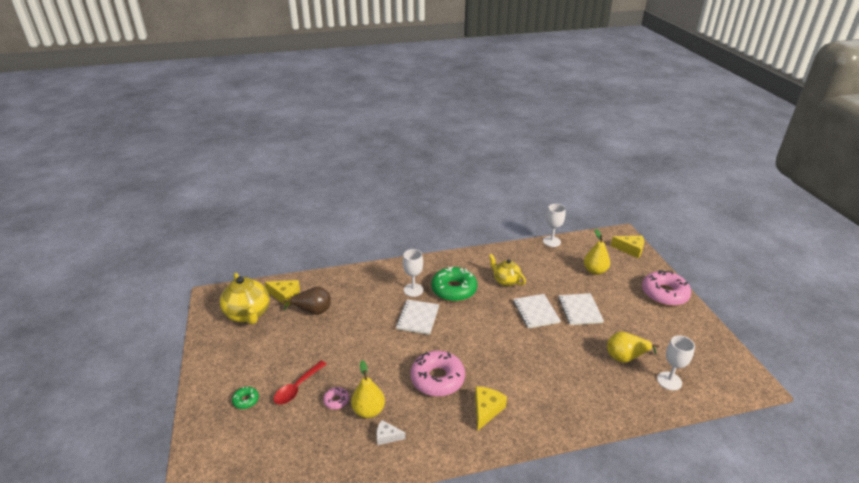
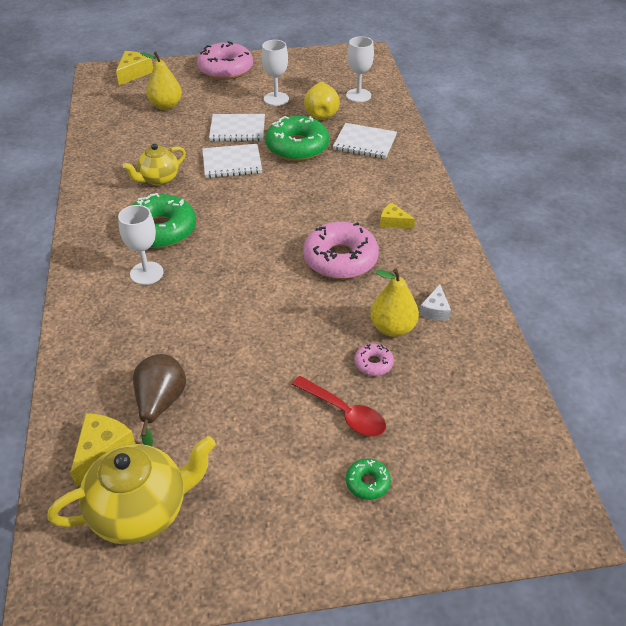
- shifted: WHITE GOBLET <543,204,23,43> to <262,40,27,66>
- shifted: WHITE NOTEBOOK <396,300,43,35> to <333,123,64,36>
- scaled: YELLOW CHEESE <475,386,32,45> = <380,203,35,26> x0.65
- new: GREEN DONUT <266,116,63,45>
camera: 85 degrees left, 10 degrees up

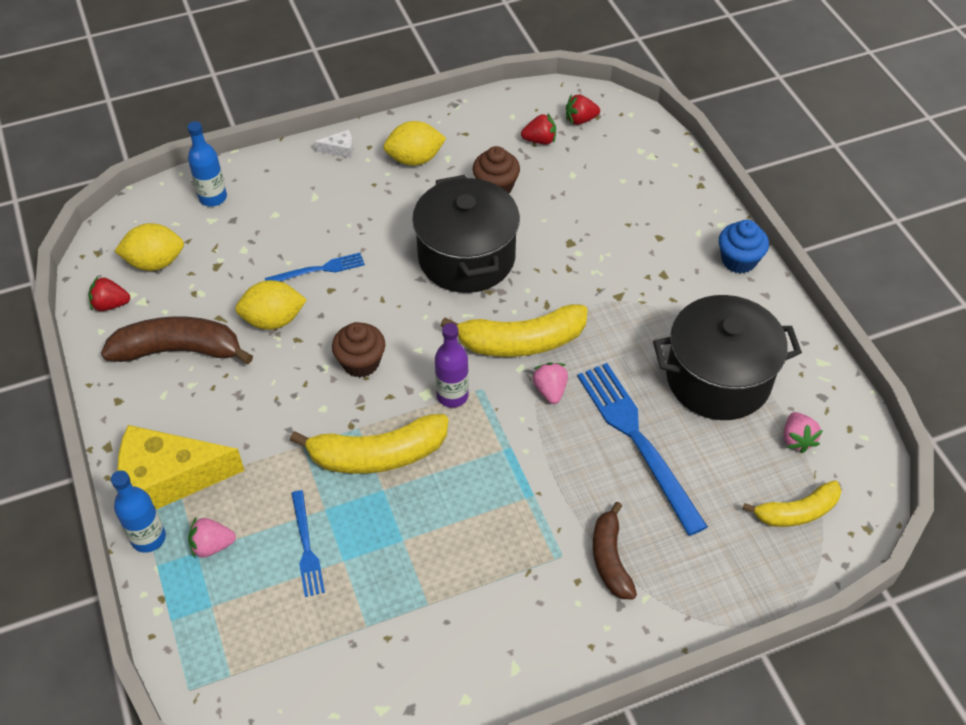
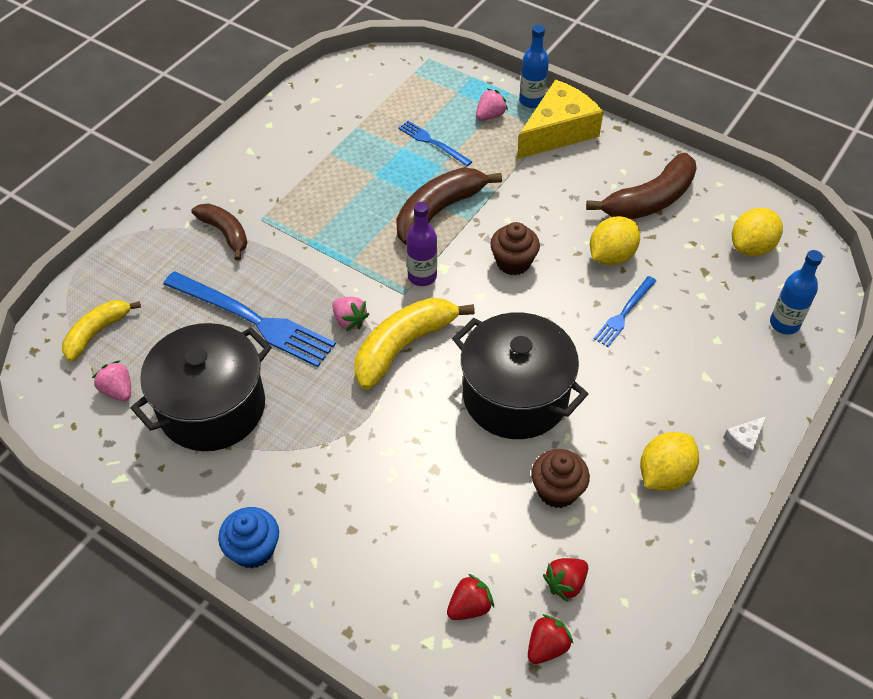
- shifted: RED STRAWBERRY <88,276,42,35> to <447,574,47,46>
- repainted: YELLOW BANANA <290,414,159,60> to BROWN BANANA <396,168,106,77>
camera: 145 degrees right, 0 degrees up

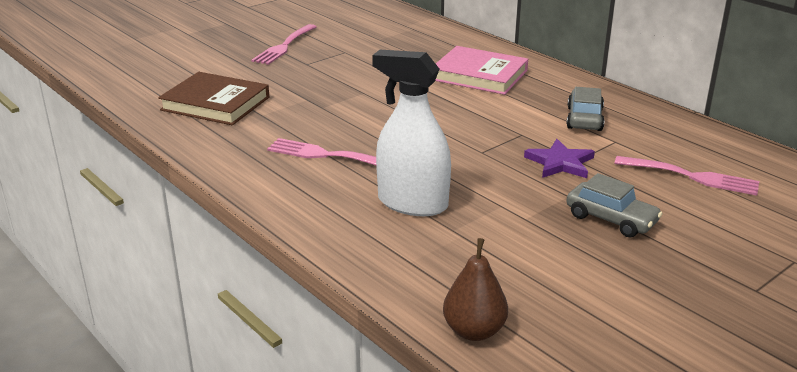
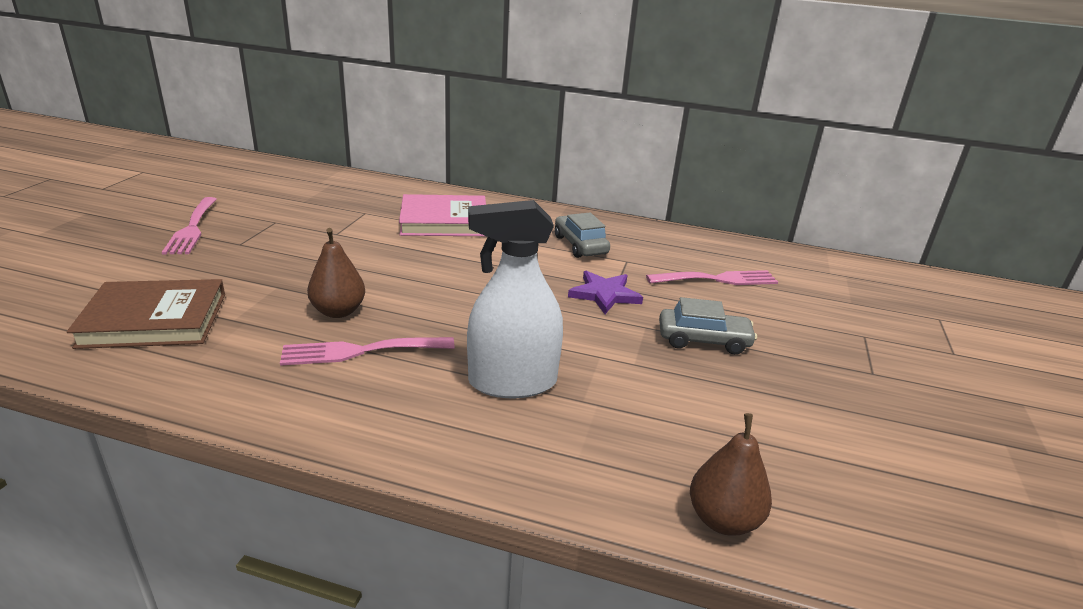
- new: BROWN PEAR <307,228,58,90>
camera: 35 degrees left, 0 degrees up

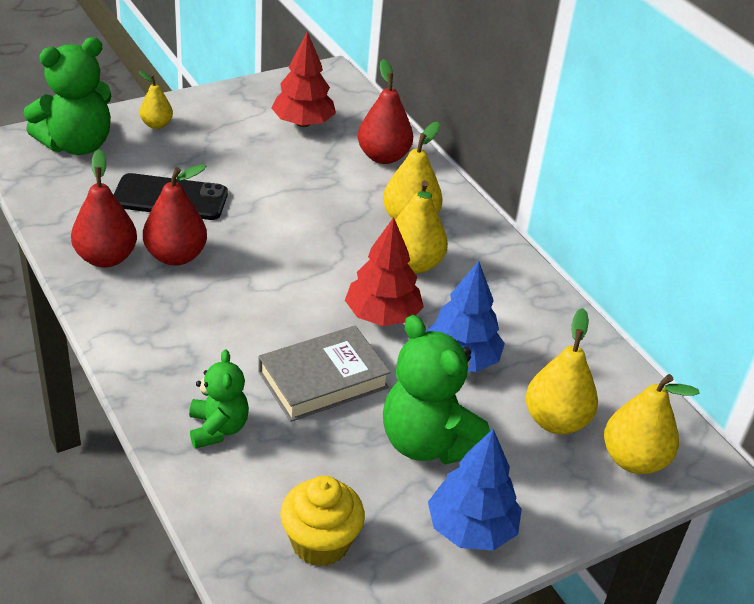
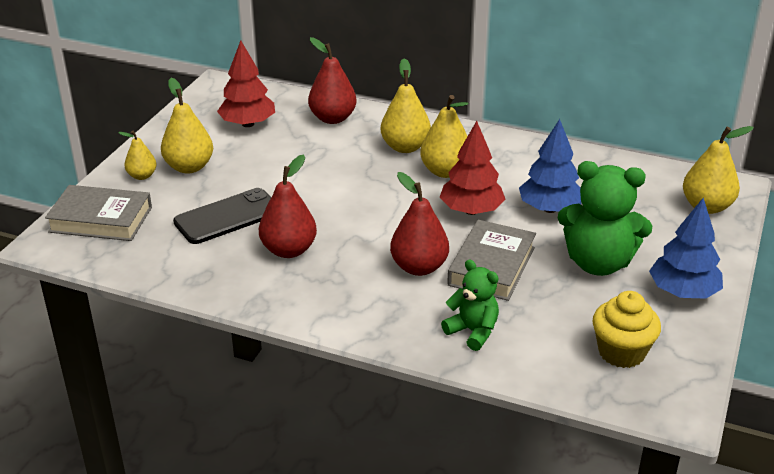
- swapped: GREEN TEDDY BEAR <23,37,88,118> to GREY BOOK <45,185,107,56>
- shifted: RED PEAR <71,149,66,119> to <390,172,59,104>
- shifted: YELLOW PEAR <526,308,72,126> to <161,78,52,96>
camera: 35 degrees left, 5 degrees down

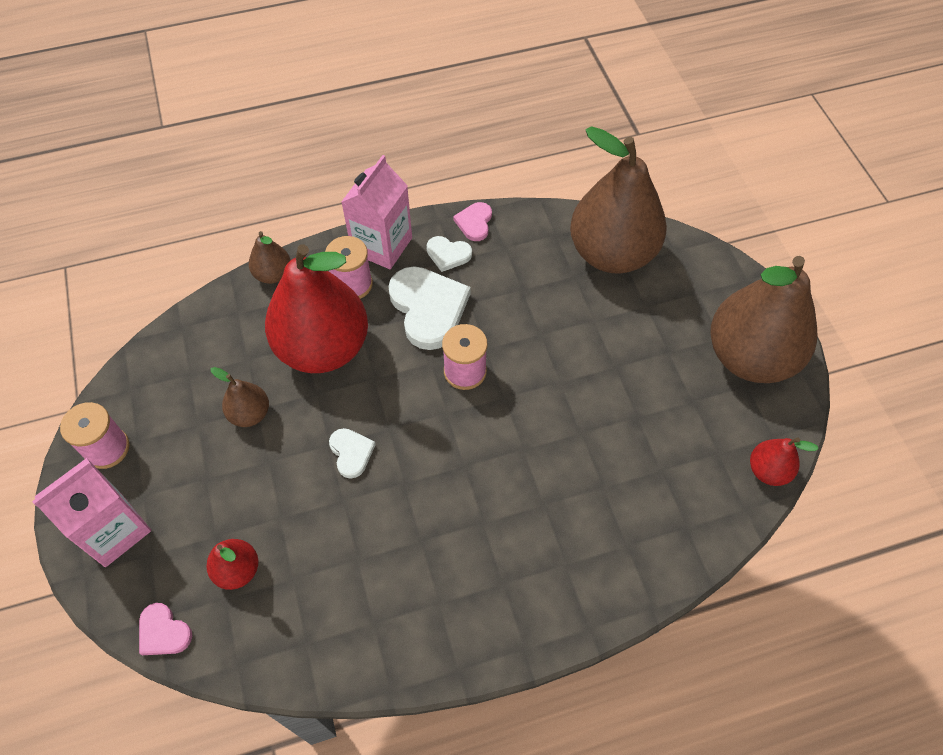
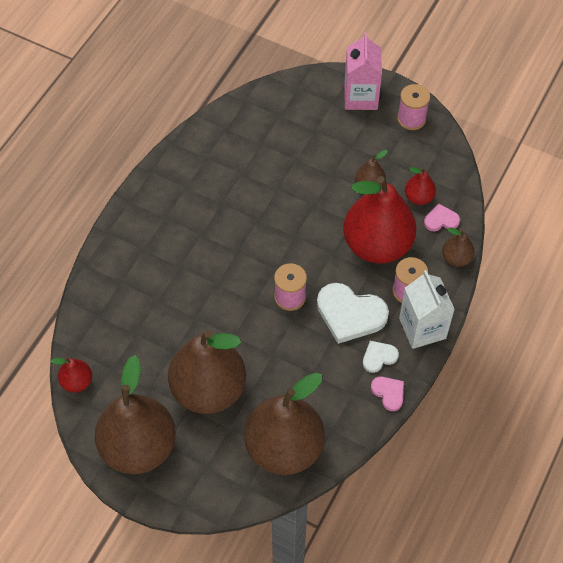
- repainted: PINK CARTON <341,155,71,114> to WHITE CARTON <399,270,56,79>
- gone: WHITE HEART <329,428,47,51>
- shifted: RED PEAR <206,539,52,51> to <405,167,31,38>
- shifted: PINK HEART <139,603,53,52> to <424,203,36,28>
- new: BROWN PEAR <168,330,78,84>
camera: 135 degrees right, 0 degrees up

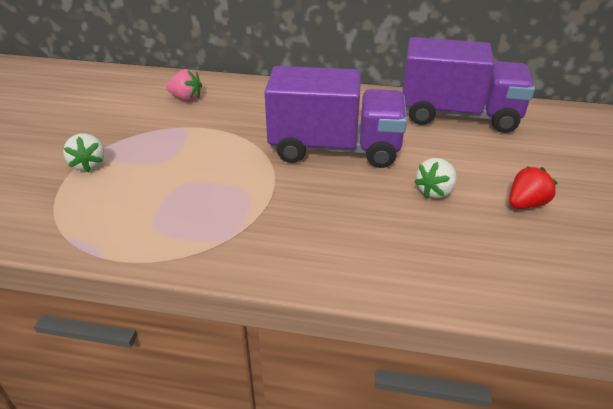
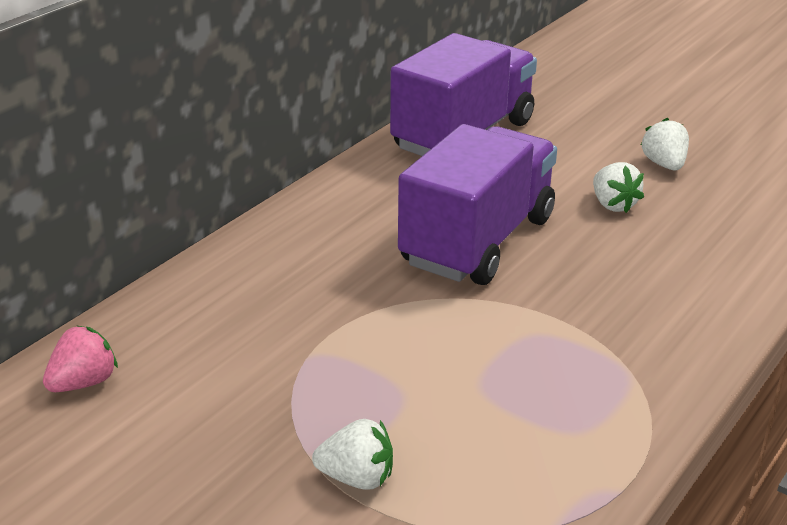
- shifted: PINK STRAWBERRY <166,69,36,32> to <43,325,75,67>
- repainted: RED STRAWBERRY <509,166,48,43> to WHITE STRAWBERRY <641,118,48,52>
camera: 65 degrees left, 5 degrees down

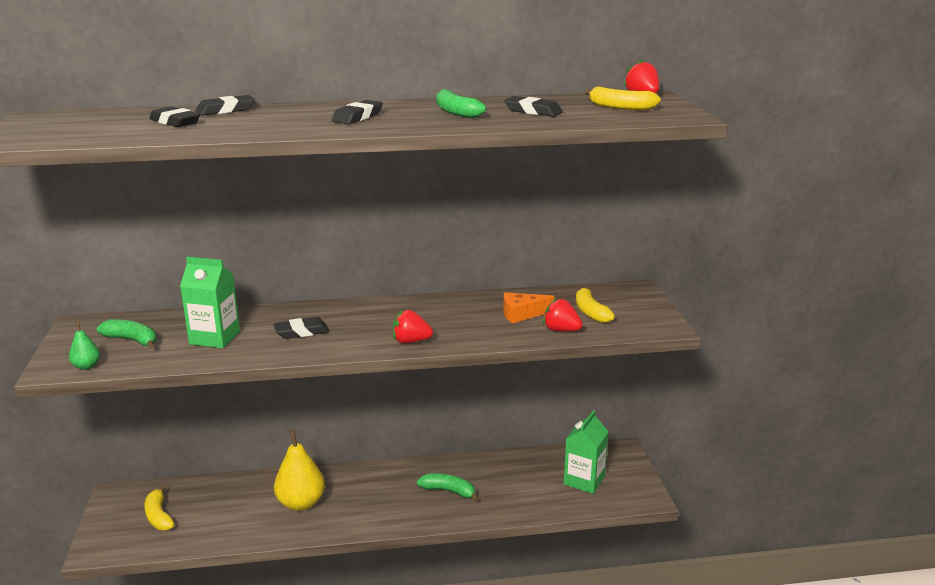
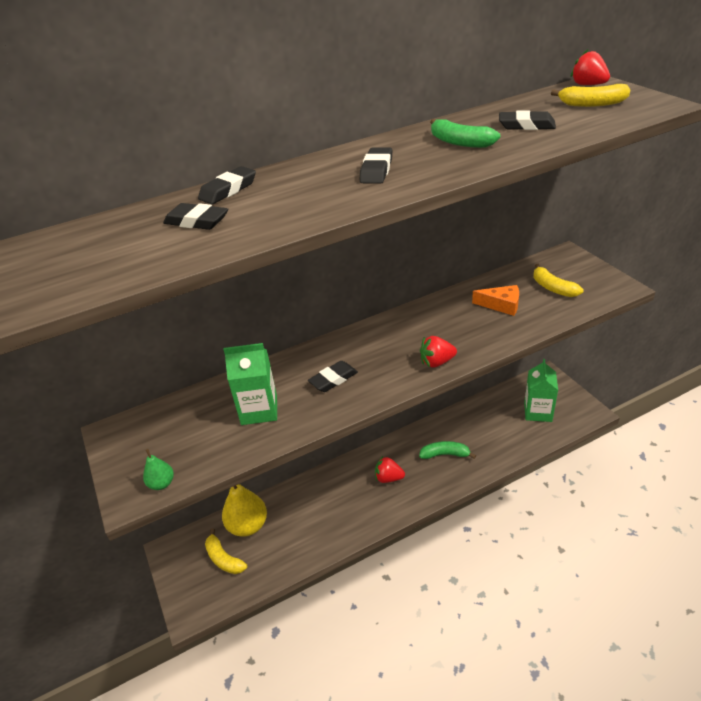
- rotated: ORANGE CHEESE <503,292,52,32> = <472,285,47,31> 135 degrees counterclockwise
- shifted: RED STRAWBERRY <543,298,40,33> to <375,456,30,27>
- gone: GREEN BANANA <97,319,60,30>
- shifted: YELLOW PEAR <274,430,51,81> to <222,484,45,53>
camera: 15 degrees left, 15 degrees up

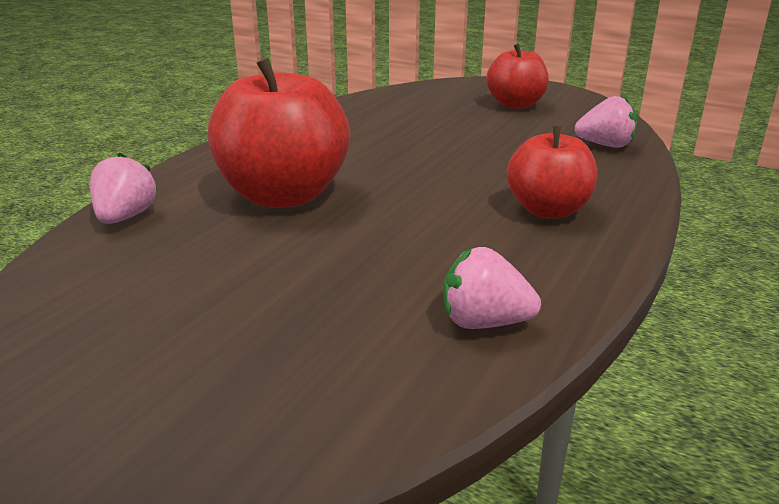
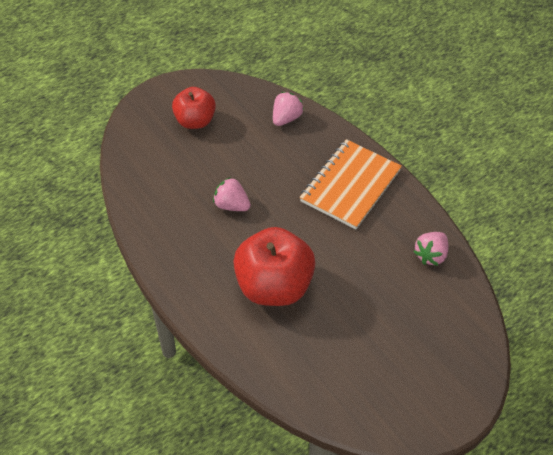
- swapped: RED APPLE <507,126,90,92> to ORANGE NOTEBOOK <300,139,102,90>
- shifted: PINK STRAWBERRY <90,153,68,71> to <213,177,38,34>
camera: 65 degrees left, 25 degrees up

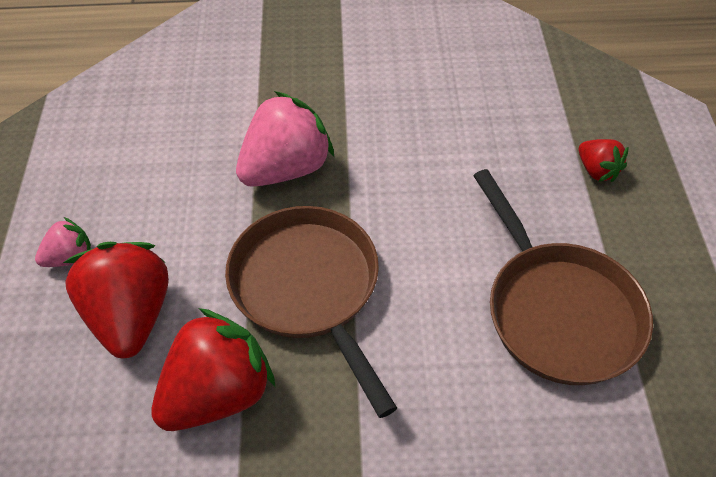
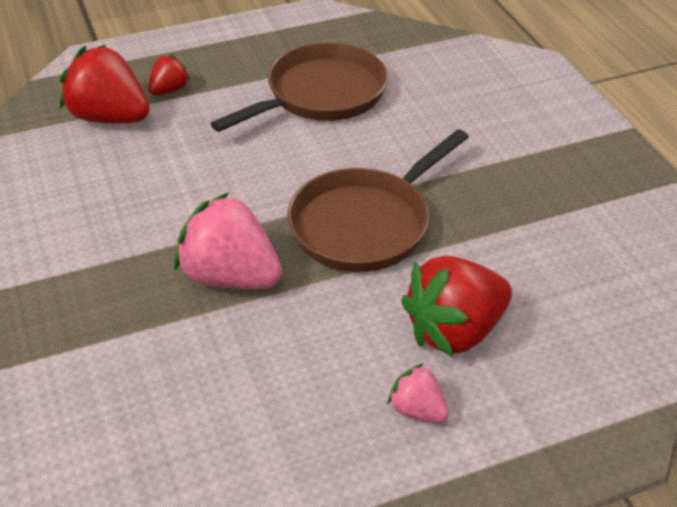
- shifted: RED STRAWBERRY <151,308,124,123> to <60,45,90,78>
camera: 110 degrees left, 10 degrees down

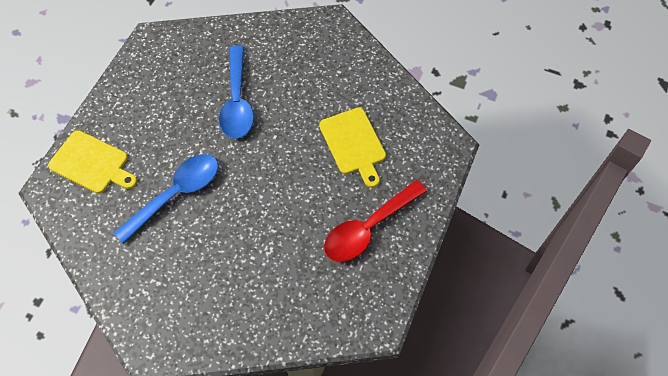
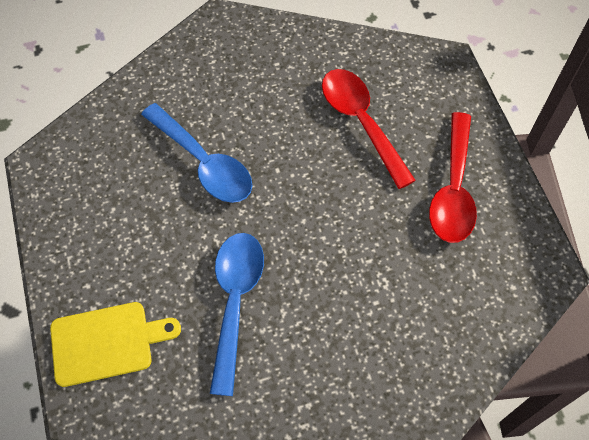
- swapped: YELLOW CUTTING BOARD <319,108,67,80> to RED SPOON <322,69,94,120>
camera: 40 degrees left, 0 degrees up

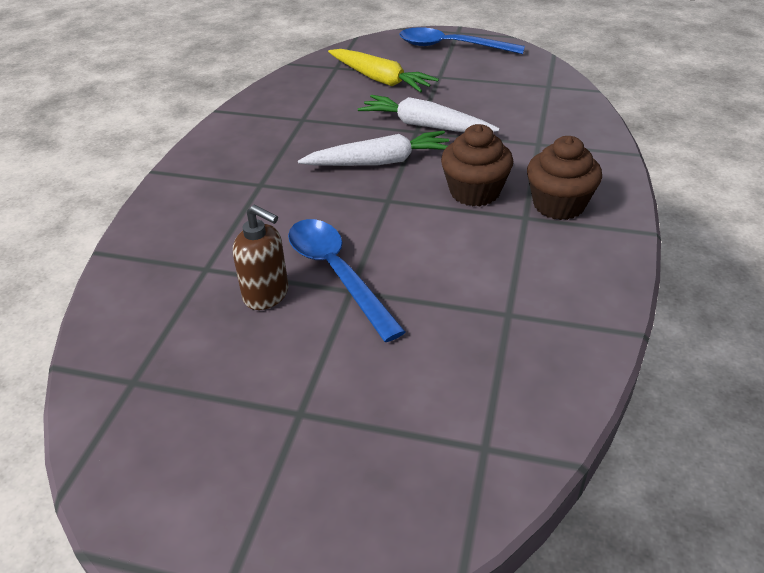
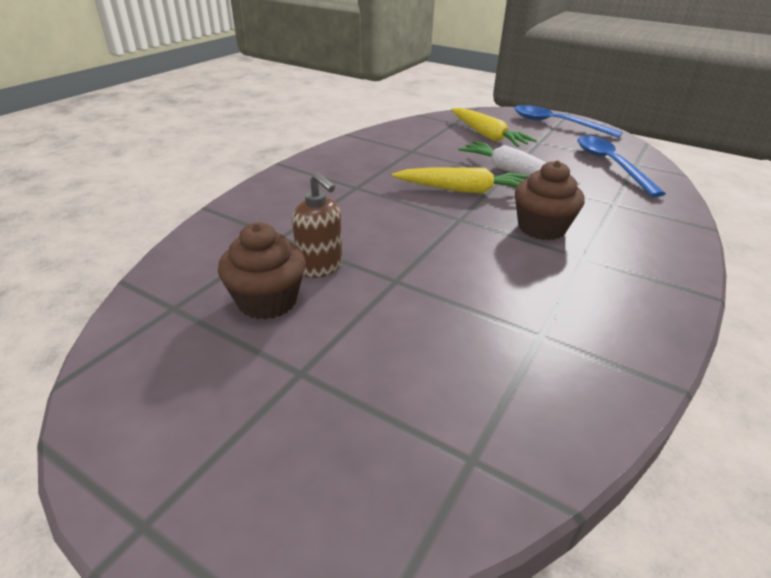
- repainted: WHITE CARROT <298,131,151,35> to YELLOW CARROT <392,167,137,27>
- shifted: BROWN CUPCAKE <527,136,75,84> to <218,222,88,98>
- shifted: BLUE SPOON <288,219,118,123> to <577,135,89,62>
camera: 15 degrees right, 5 degrees down

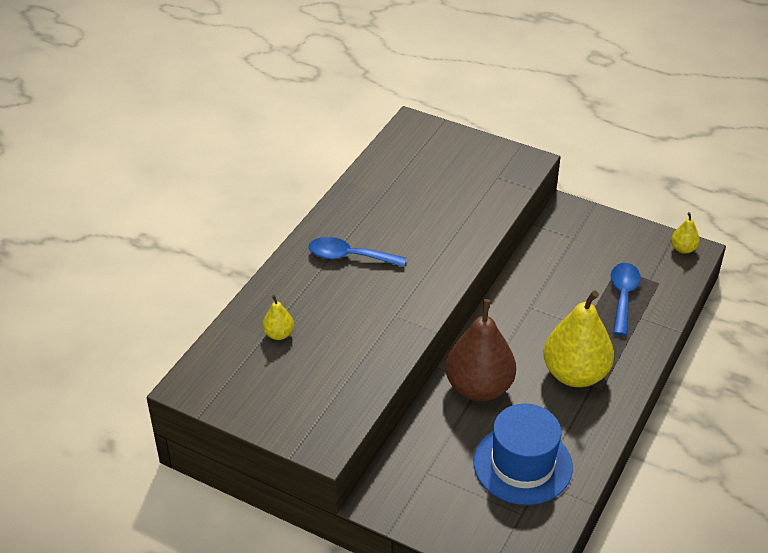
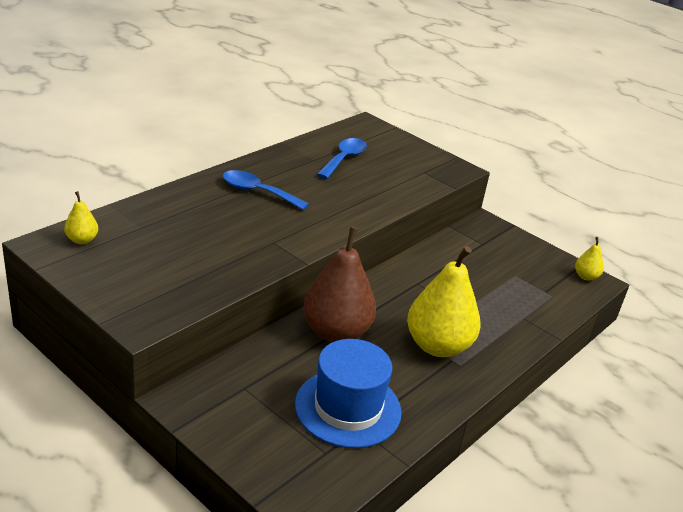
- shifted: BLUE SPOON <611,263,30,73> to <317,138,50,41>
- shifted: YELLOW PEAR <262,295,32,45> to <64,191,34,53>
camera: 10 degrees right, 10 degrees down

